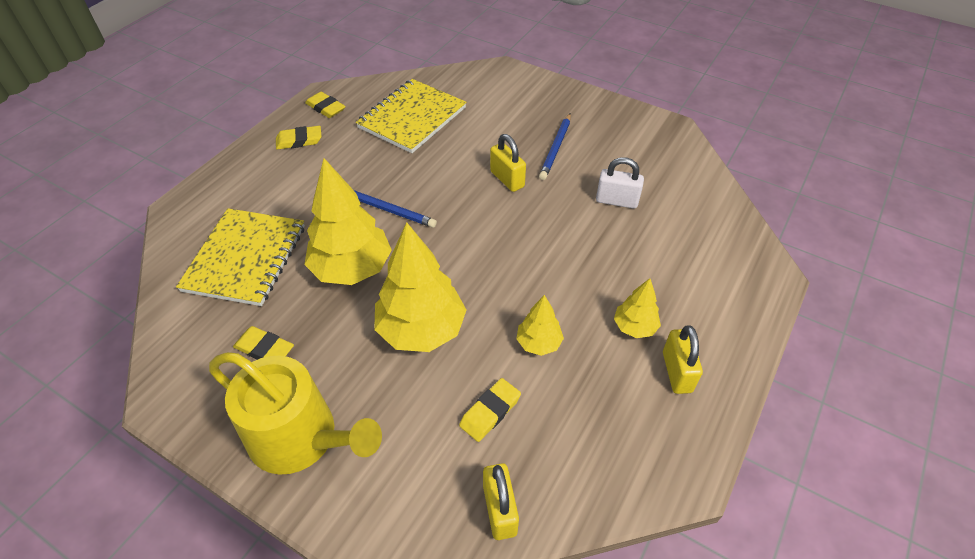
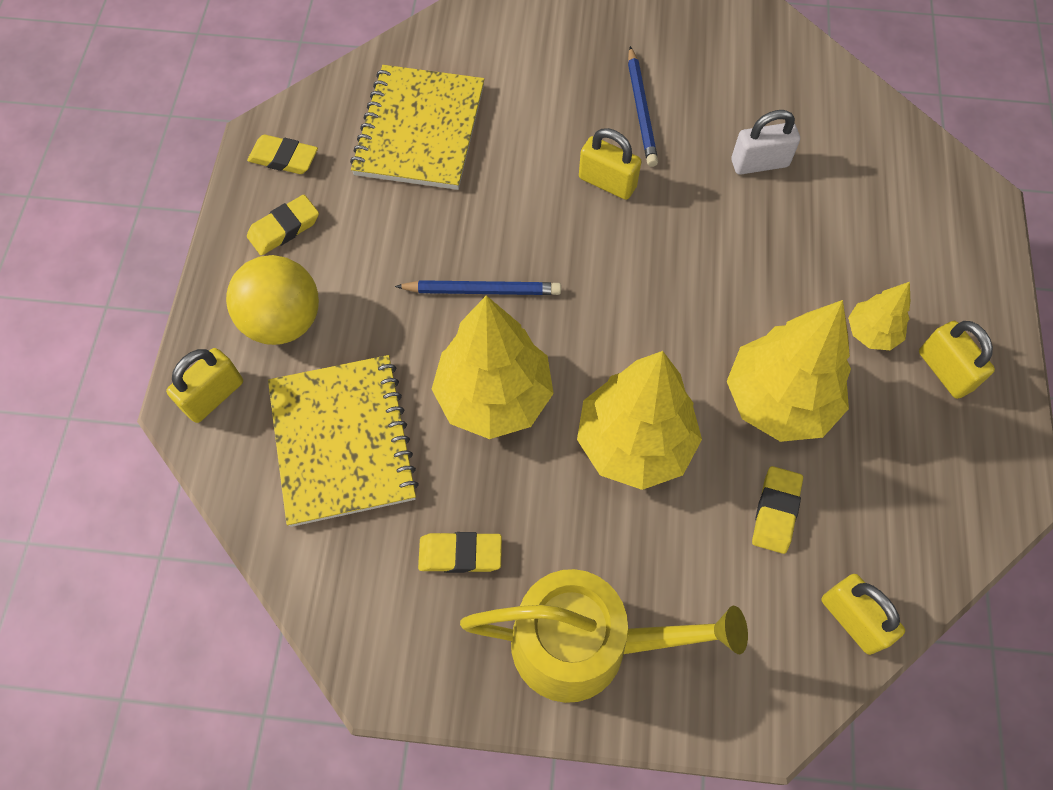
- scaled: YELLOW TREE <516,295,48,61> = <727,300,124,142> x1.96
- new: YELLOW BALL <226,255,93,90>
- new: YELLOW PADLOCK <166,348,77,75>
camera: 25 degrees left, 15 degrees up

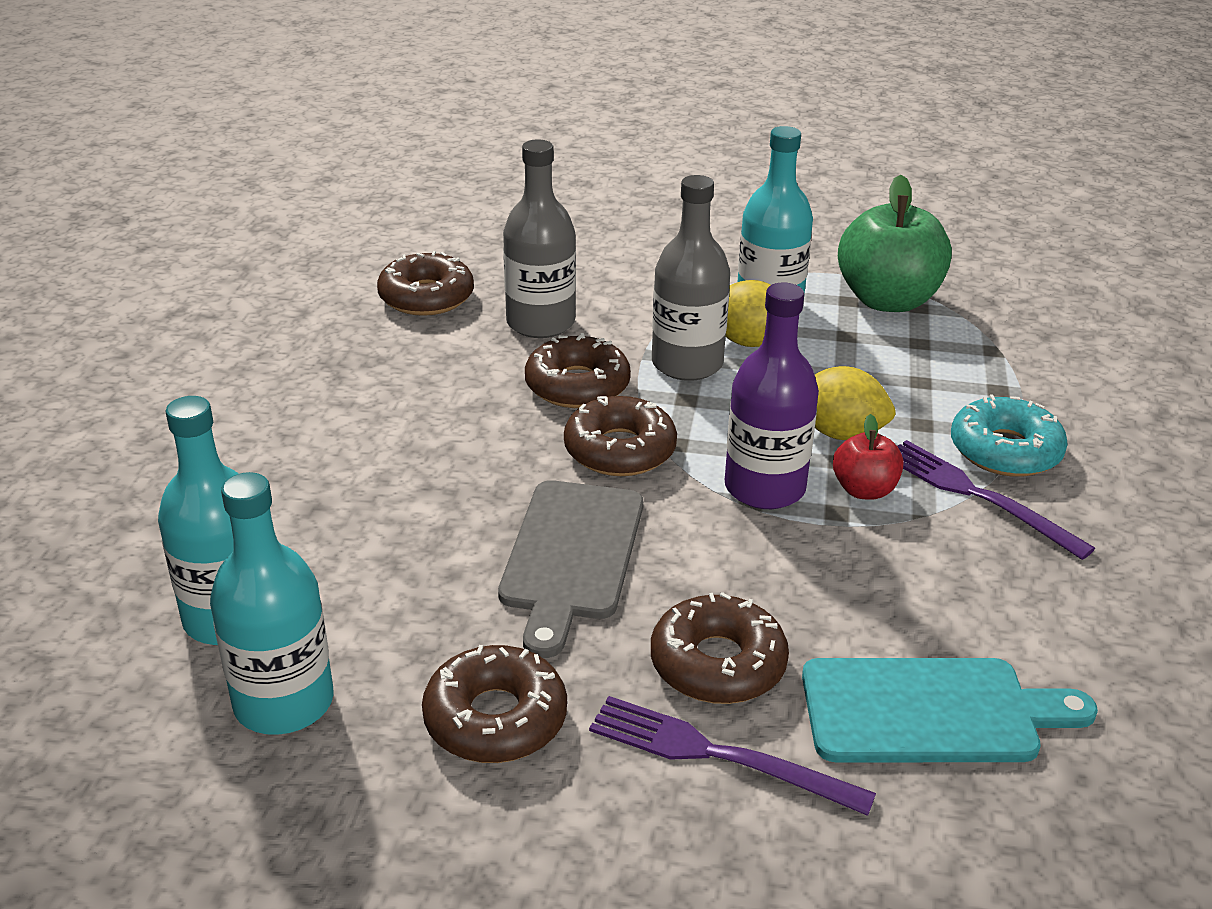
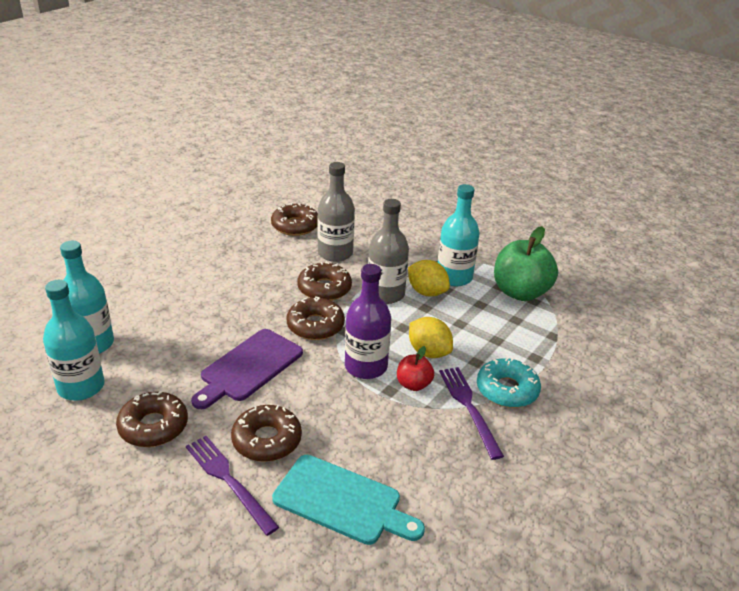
- repainted: GREY CUTTING BOARD <498,480,145,178> to PURPLE CUTTING BOARD <191,329,112,80>
camera: 25 degrees right, 0 degrees up

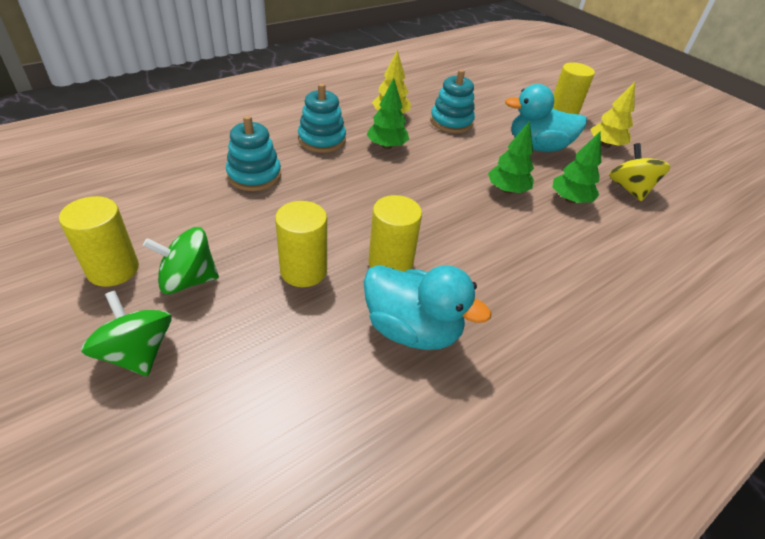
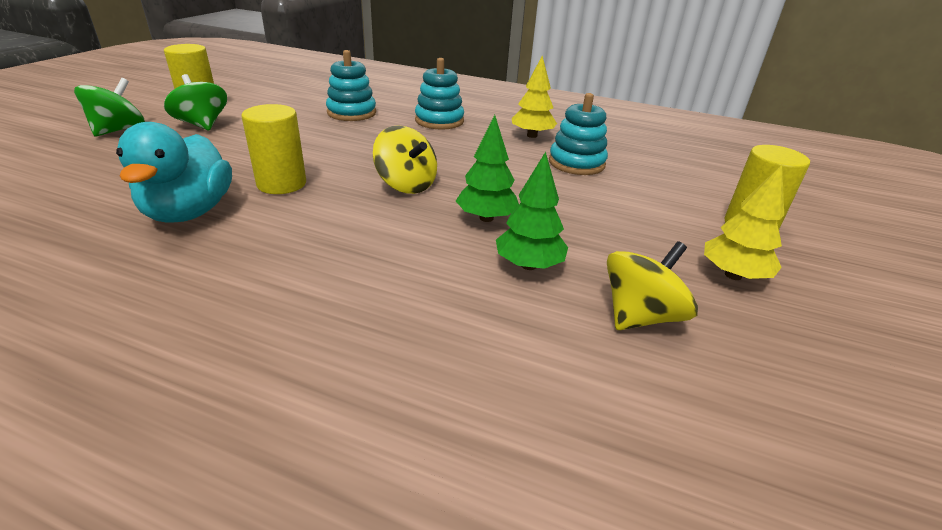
- gone: GREEN TREE <366,78,43,71>
- gone: TURQUOISE DUCK <505,84,82,68>
- gone: YELLOW CYLINDER <275,201,52,86>
- new: YELLOW SPINNING TOP <373,125,64,69>
camera: 60 degrees right, 10 degrees down

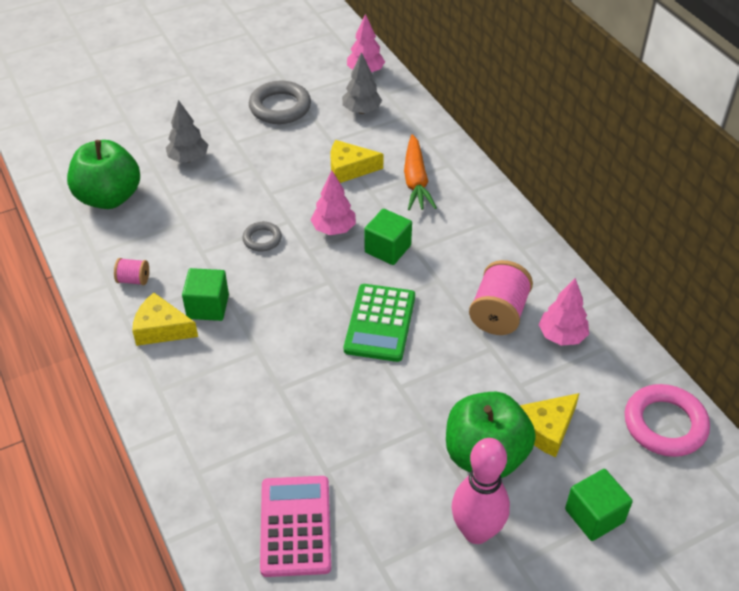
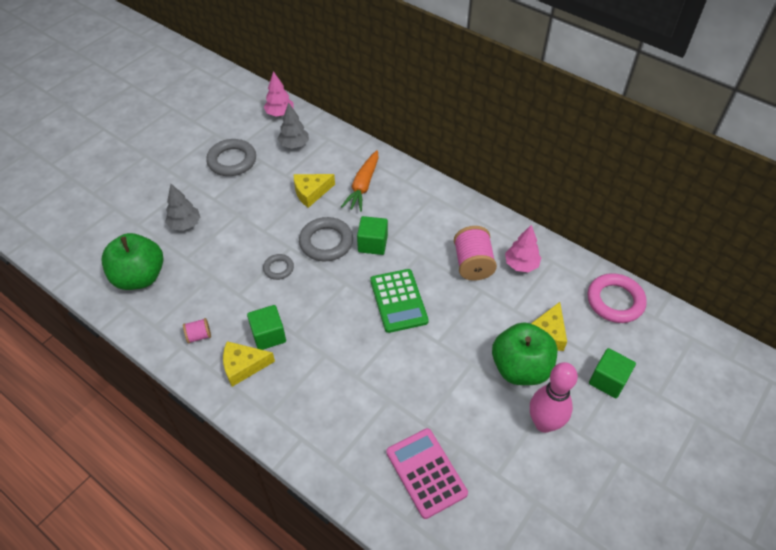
- rotated: ORANGE CARROT <404,134,33,76> = <341,150,38,62> 45 degrees clockwise
- swapped: PINK TREE <311,171,45,64> to GREY RING <299,217,54,44>
camera: 25 degrees left, 5 degrees up

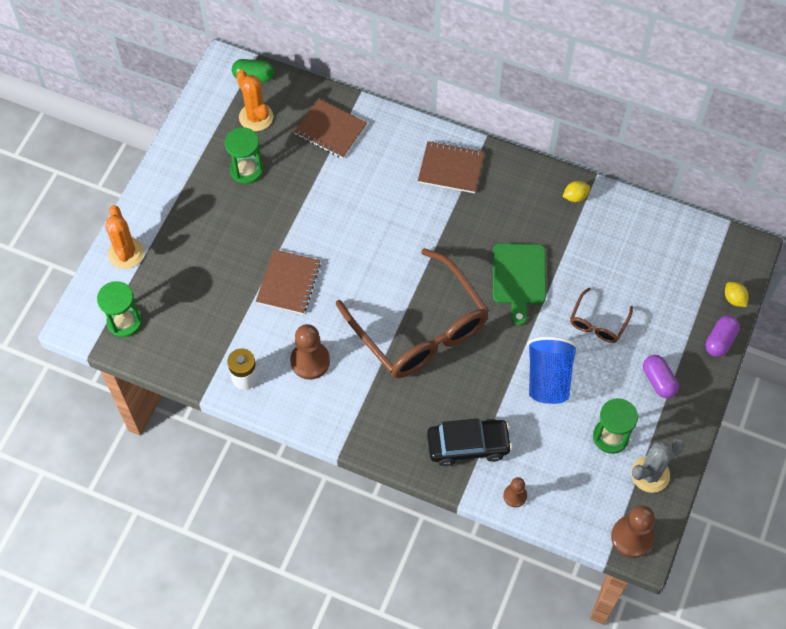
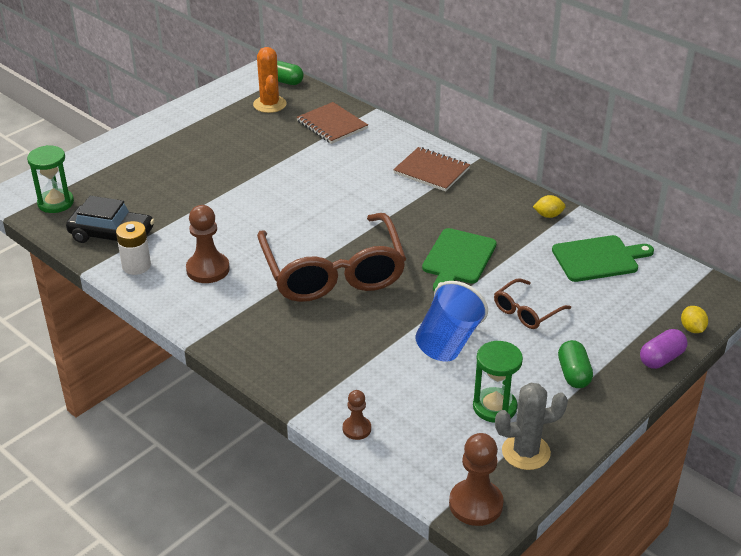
- gone: GREEN HOURGLASS <225,127,38,57>
- gone: ORANGE CACTUS <105,205,39,64>
- gone: BROWN NOTEBOOK <256,249,65,65>
- repainted: PURPLE CAPSULE <643,355,36,43> to GREEN CAPSULE <558,340,35,48>
- shifted: BLACK CAR <427,418,85,48> to <66,196,89,47>
- new: GREEN CUTTING BOARD <552,235,102,47>
camera: 20 degrees right, 25 degrees down

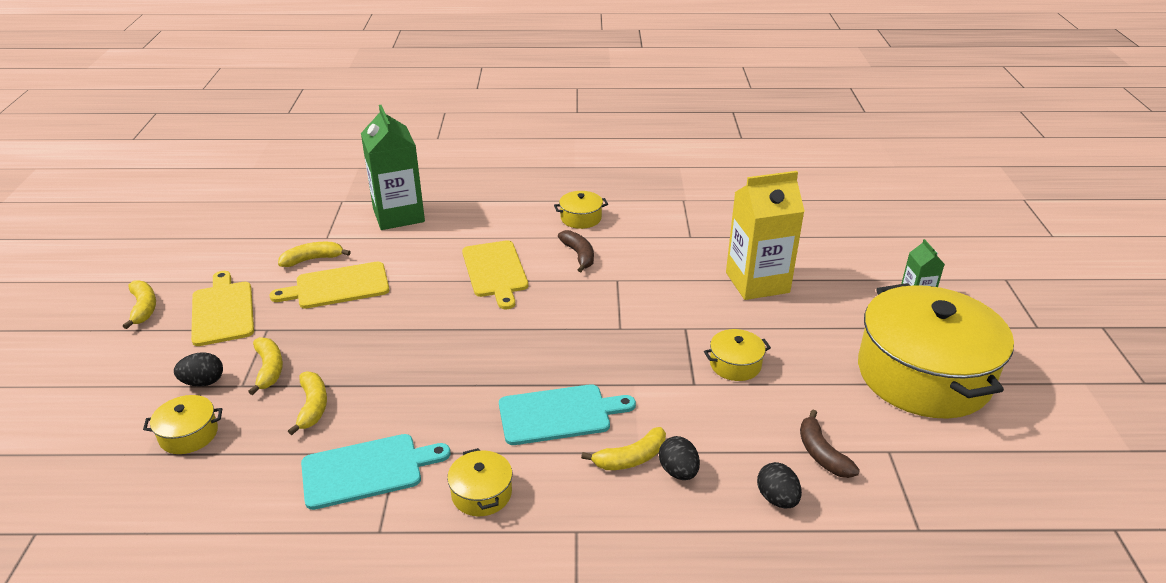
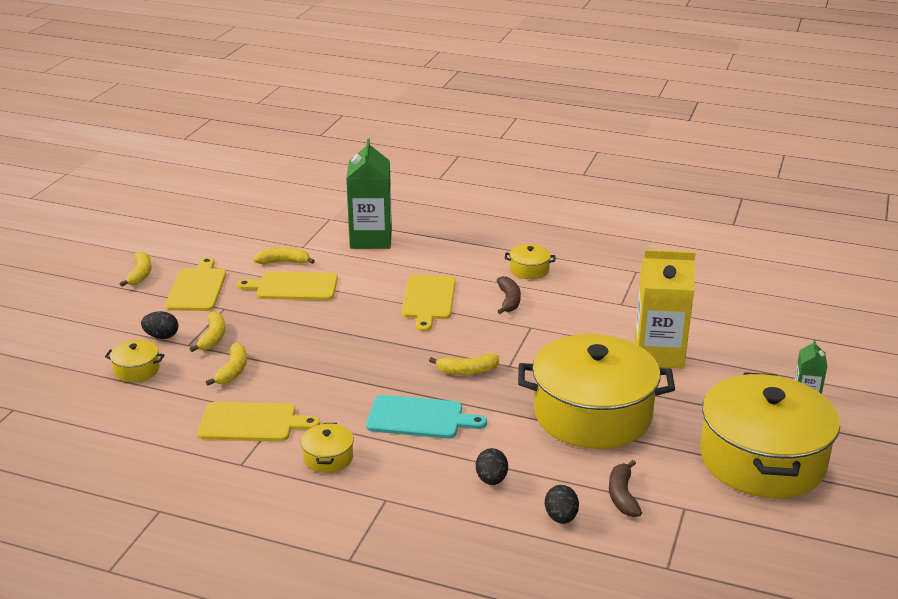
- scaled: YELLOW POT <704,329,67,52> = <518,334,157,115> x2.50
- shifted: YELLOW BANANA <581,427,85,43> to <429,353,70,22>
- repainted: TURQUOISE CUTTING BOARD <301,434,149,76> to YELLOW CUTTING BOARD <197,402,123,39>
camera: 20 degrees right, 5 degrees down

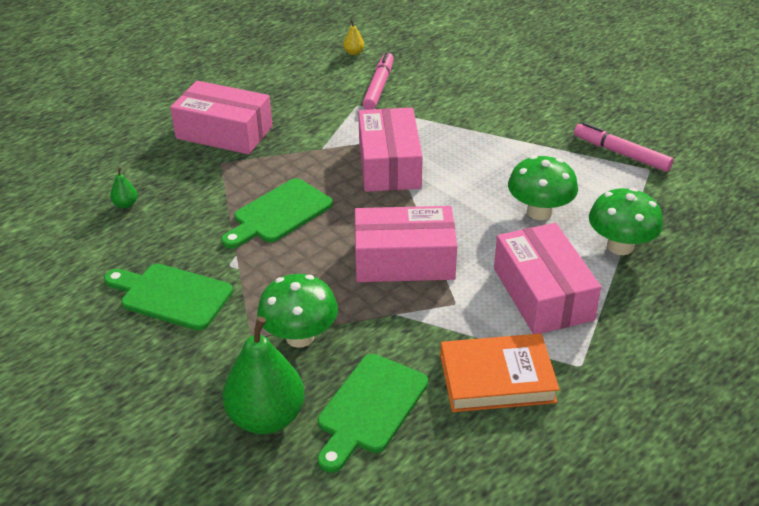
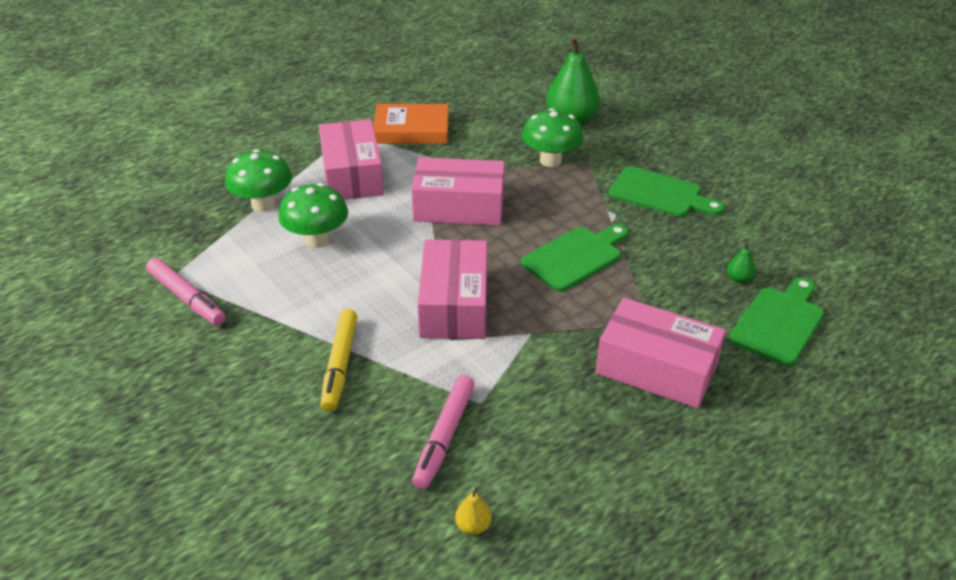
- shifted: GREEN CUTTING BOARD <318,354,110,119> to <729,277,95,89>
- new: YELLOW MARKER <320,309,38,103>
camera: 175 degrees left, 0 degrees up

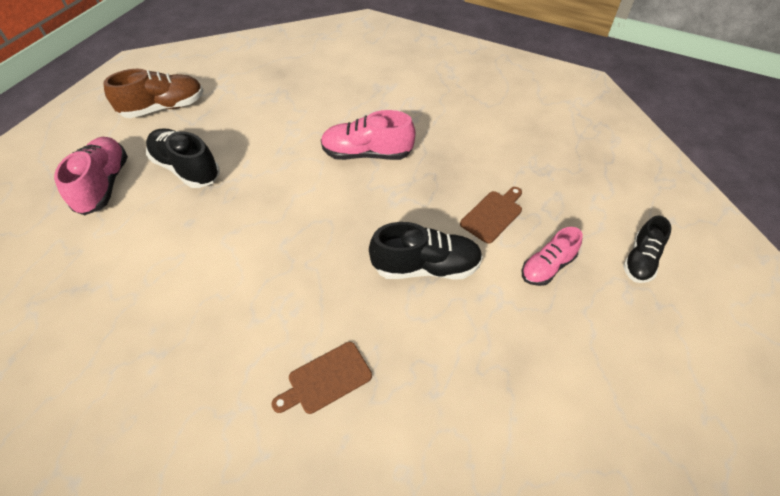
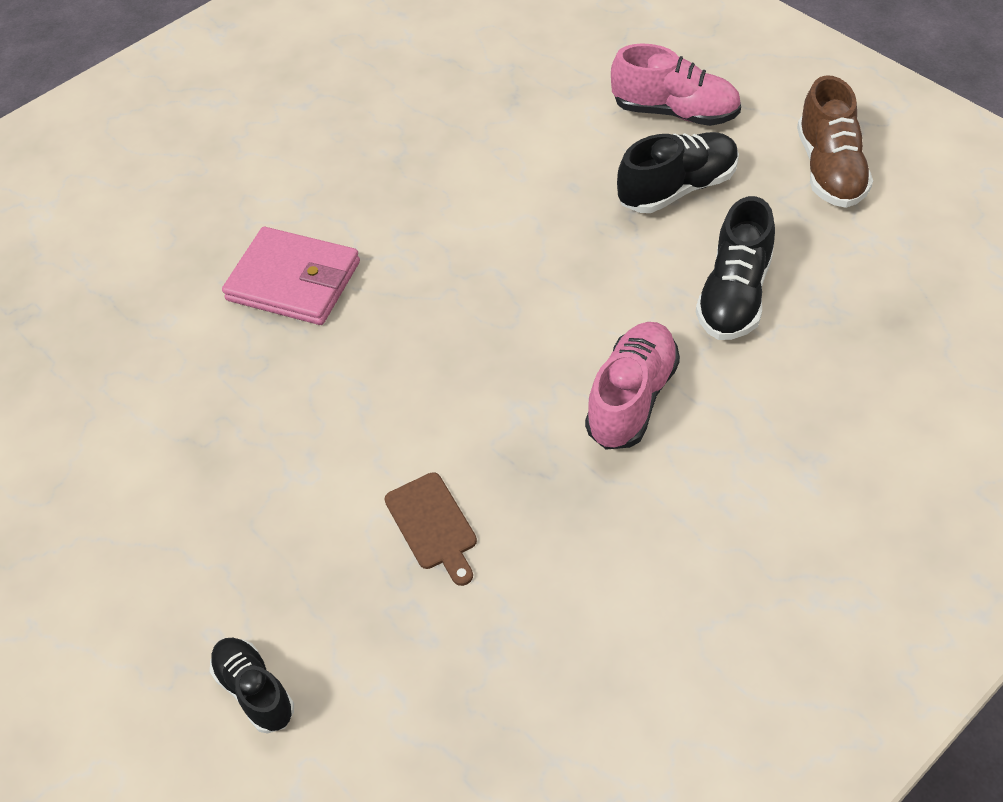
- shifted: BLACK SHOE <369,222,114,58> to <696,196,79,144>
- gone: PINK SHOE <522,227,61,59>
- swapped: BROWN CUTTING BOARD <271,342,101,72> to PINK WALLET <222,227,138,98>
camera: 115 degrees right, 0 degrees up

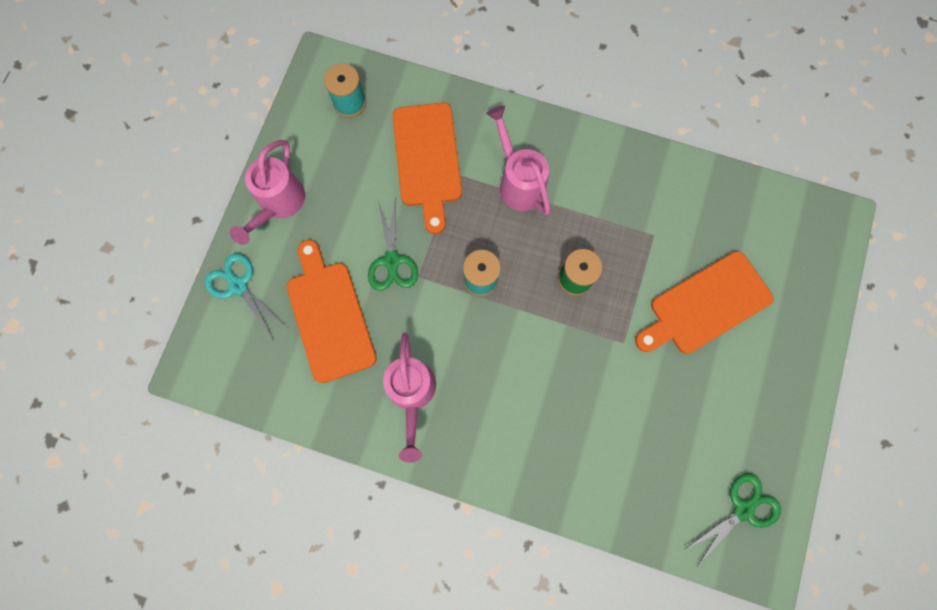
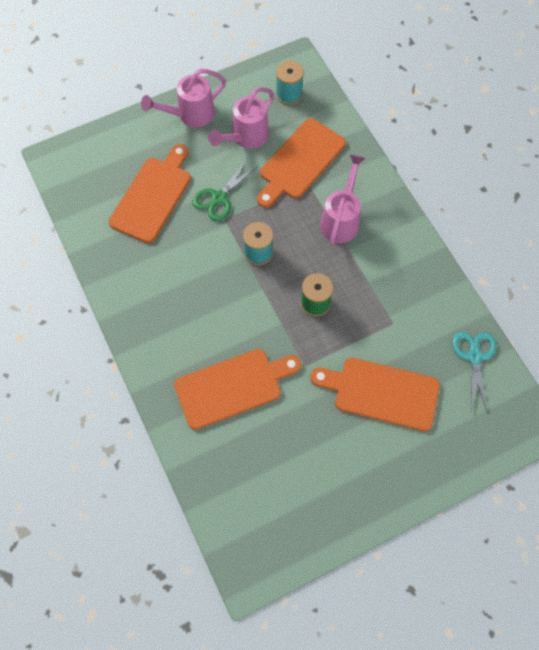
- shifted: TURQUOISE SCISSORS <205,253,82,86> to <452,332,44,81>
- shifted: PINK WATERING CAN <383,332,53,131> to <208,87,66,62>
- gone: GREEN SCISSORS <684,473,97,93>
- new: ORANGE CUTTING BOARD <174,349,127,81>
camera: 45 degrees right, 10 degrees down

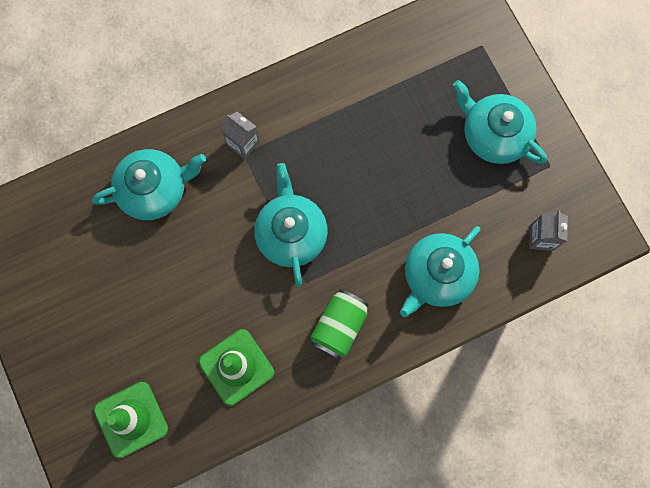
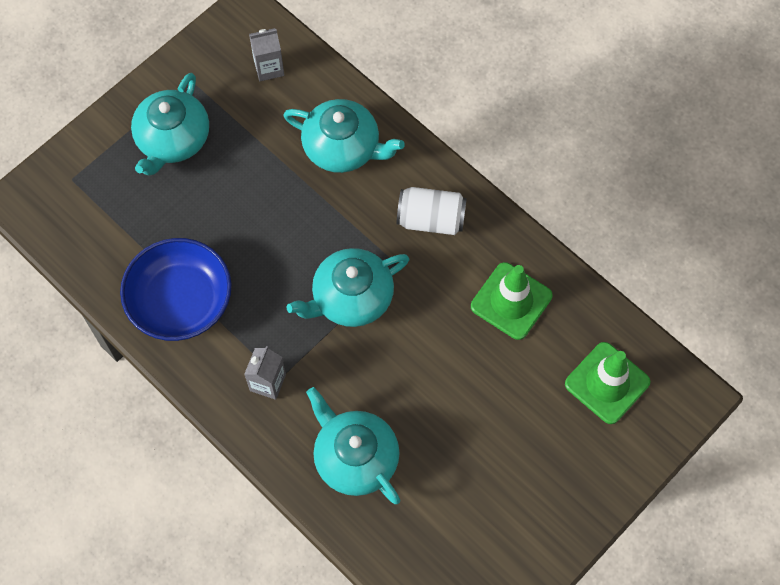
- repainted: GREEN CAN <311,289,58,71> to WHITE CAN <397,187,70,48>
- new: BLUE BOWL <120,238,112,103>
camera: 110 degrees left, 10 degrees down

